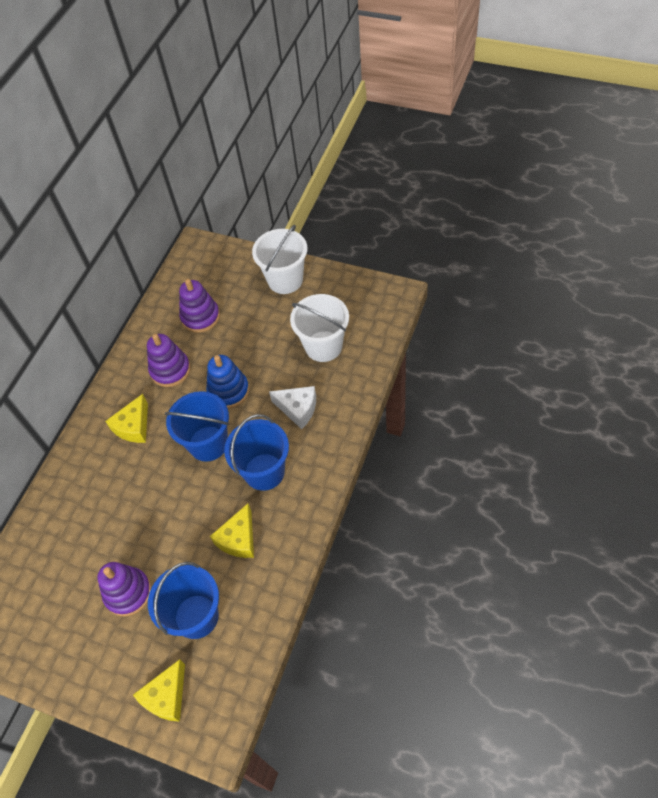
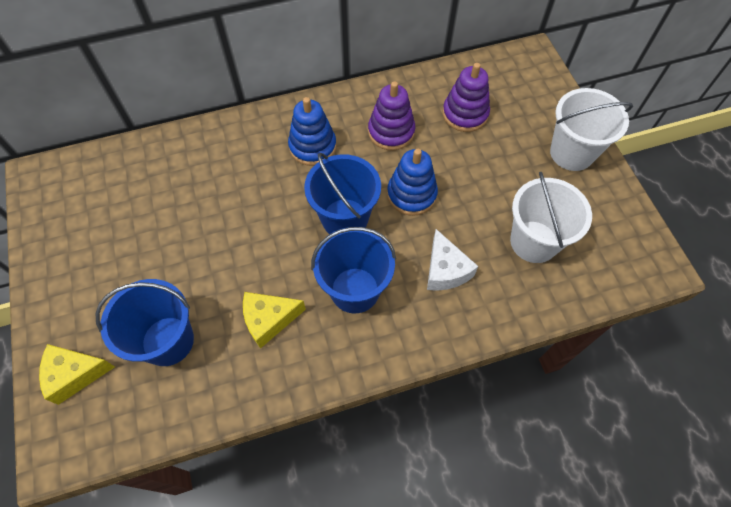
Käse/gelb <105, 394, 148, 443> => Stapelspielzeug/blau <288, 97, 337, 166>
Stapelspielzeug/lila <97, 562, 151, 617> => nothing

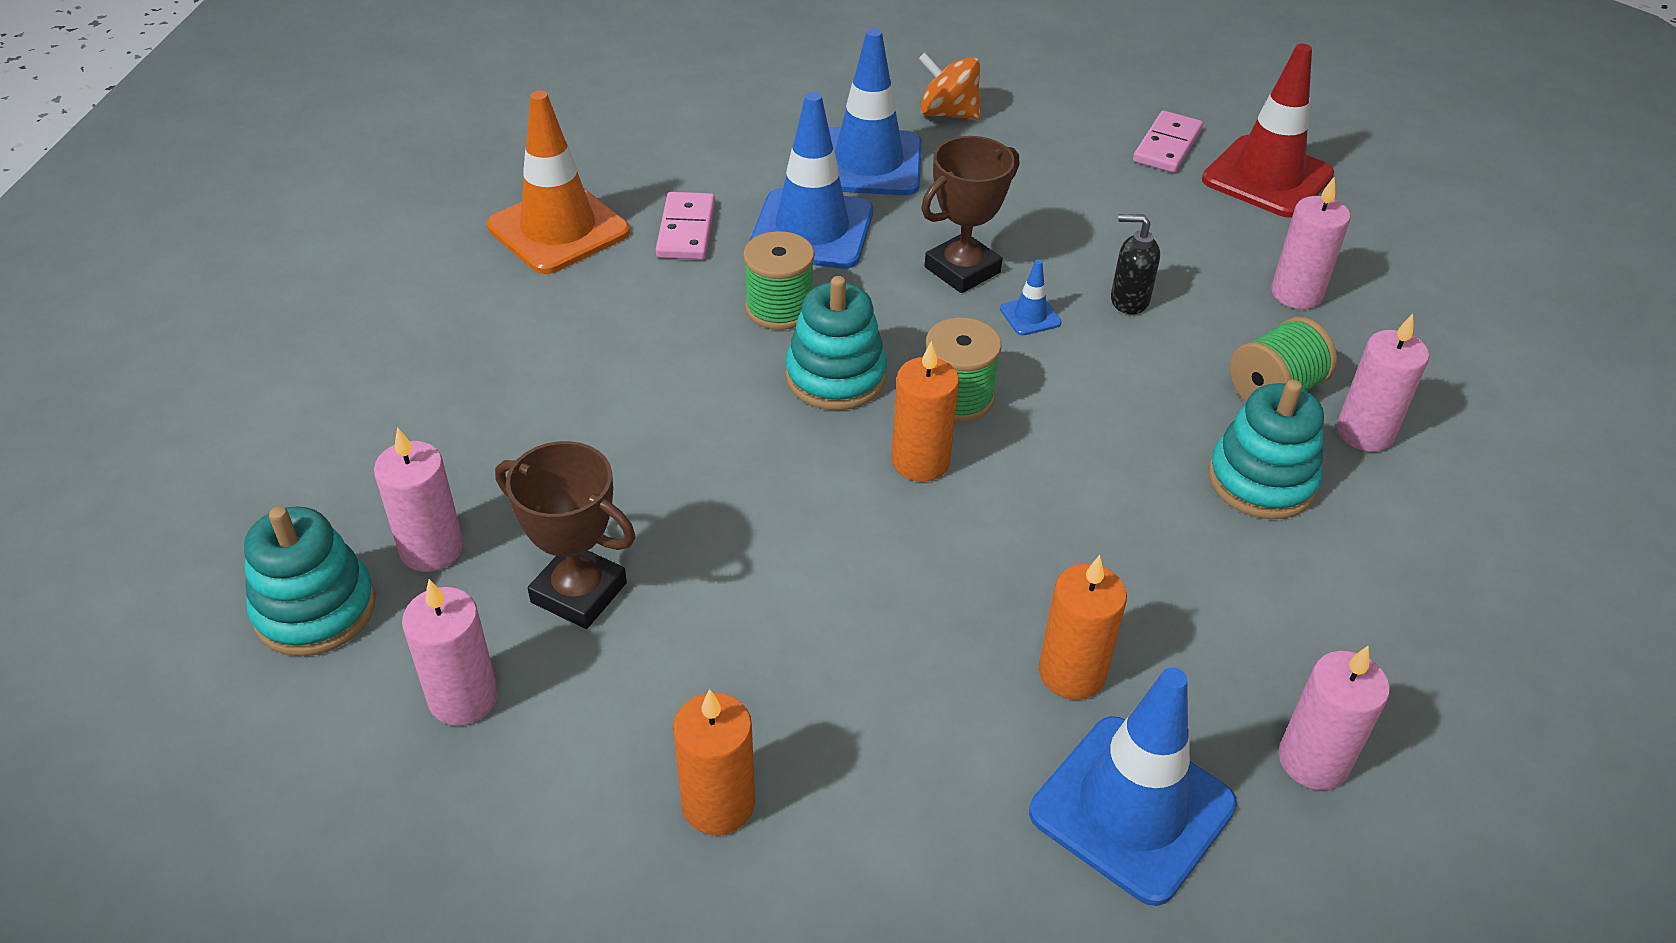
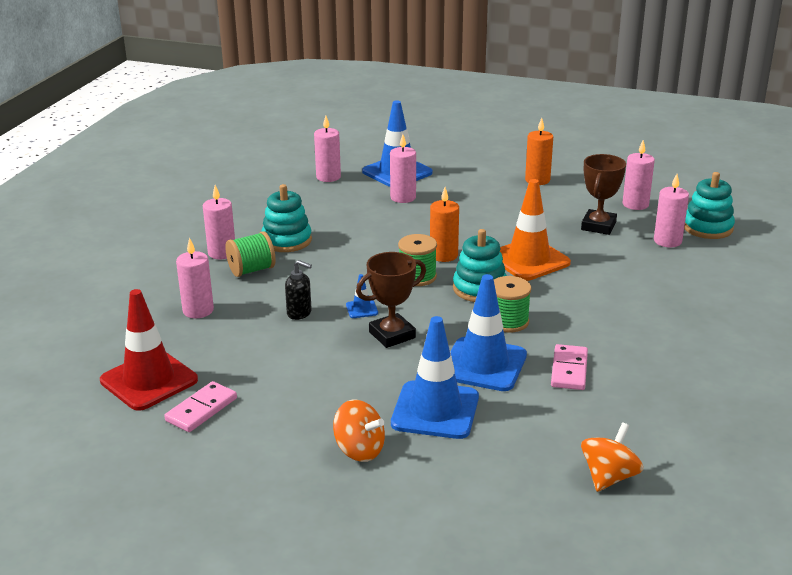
Kerze/orange <1039, 555, 1127, 700> => Kerze/rosa <390, 134, 416, 203>
Leitkegel/orange <487, 91, 630, 274> => Leitkegel/orange <500, 179, 571, 281>, relocated
Pokal/braun <495, 441, 635, 629> => Pokal/braun <581, 154, 626, 235>, 75 degrees clockwise
nothing => Kreisel/orange <581, 422, 644, 492>

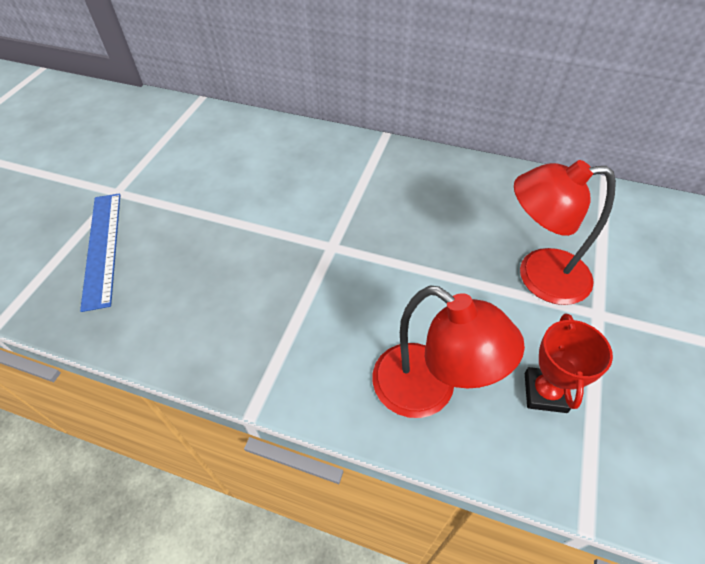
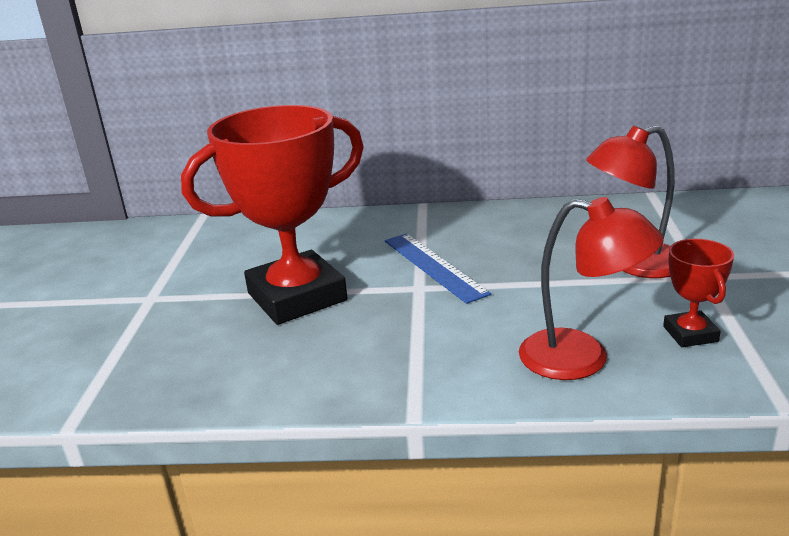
nothing => Pokal/rot <181, 105, 364, 325>
Lineal/blau <80, 193, 120, 312> => Lineal/blau <385, 233, 491, 304>, relocated

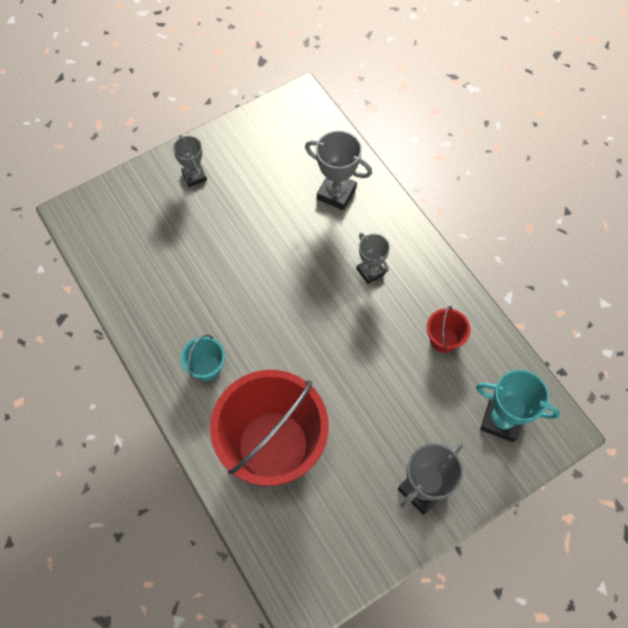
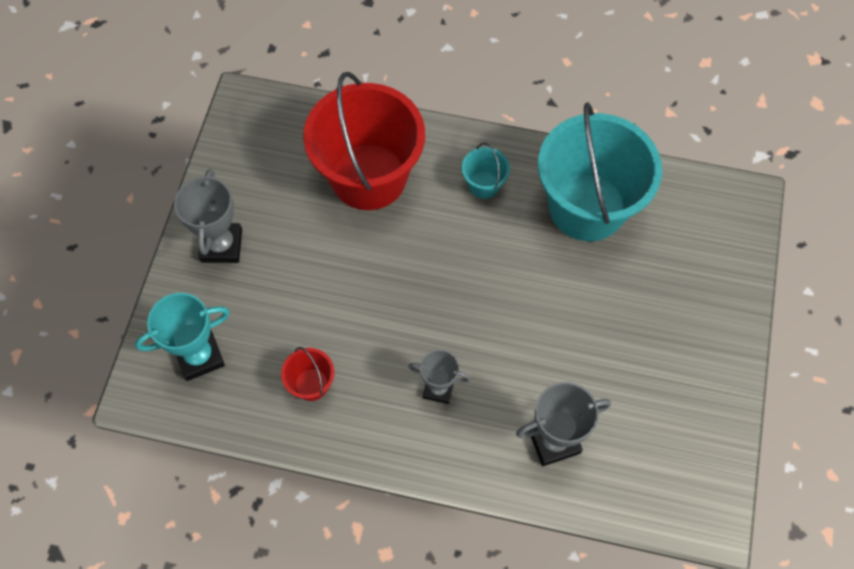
nothing => Eimer/türkis <538, 102, 662, 241>
Pokal/grau <173, 135, 207, 187> => nothing

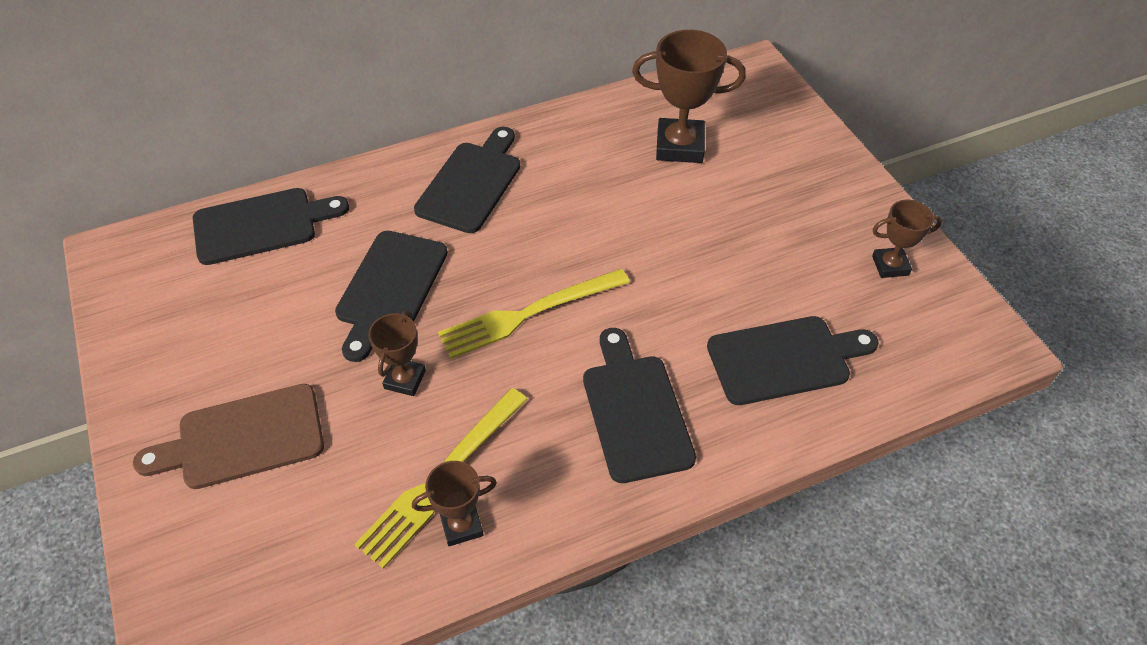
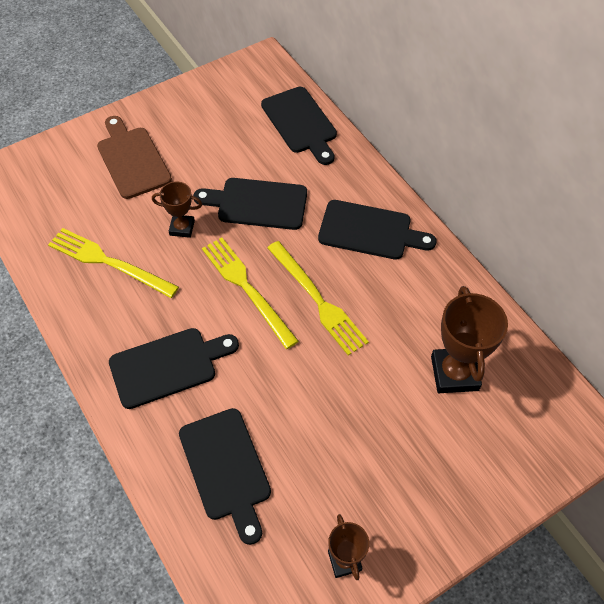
nothing => Gabel/gelb <267, 241, 369, 356>
Pokal/braun <412, 461, 497, 546> => nothing

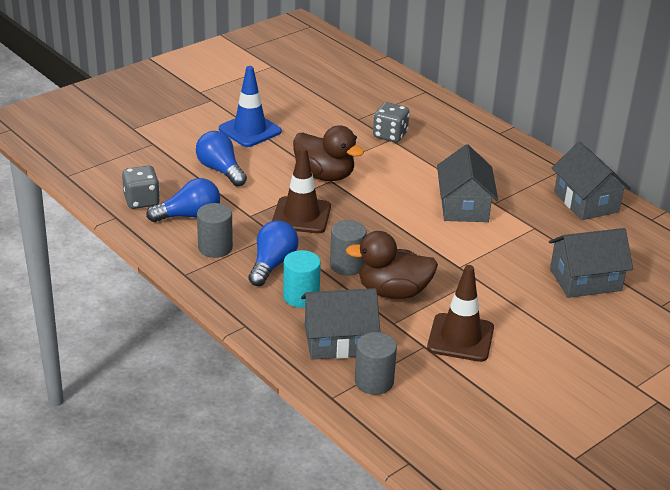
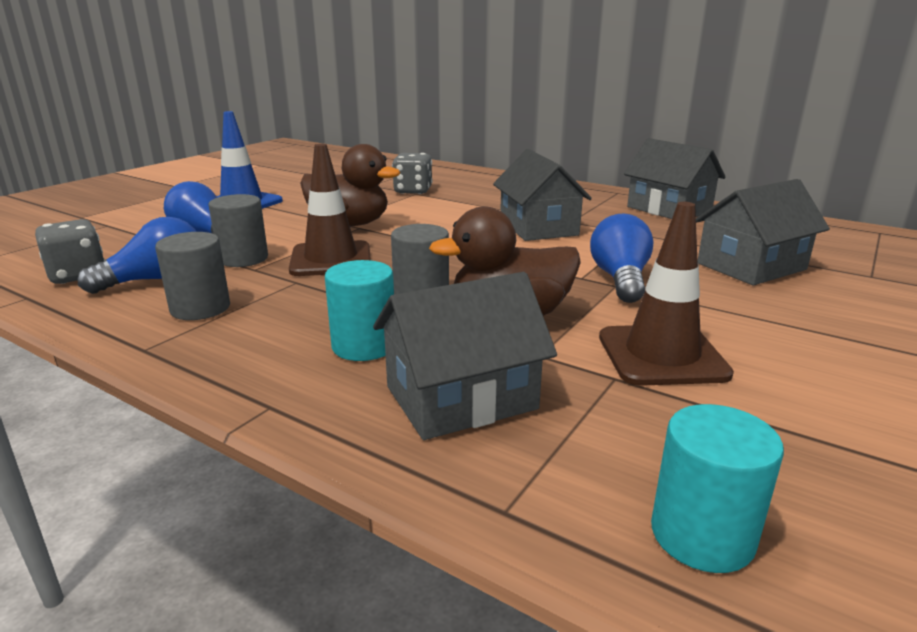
Vollzylinder/grau <355, 332, 397, 395> => Vollzylinder/grau <209, 194, 268, 267>, relocated
Glühbirne/blau <248, 220, 299, 286> => Glühbirne/blau <590, 214, 654, 303>, relocated
nothing => Vollzylinder/türkis <651, 404, 784, 573>

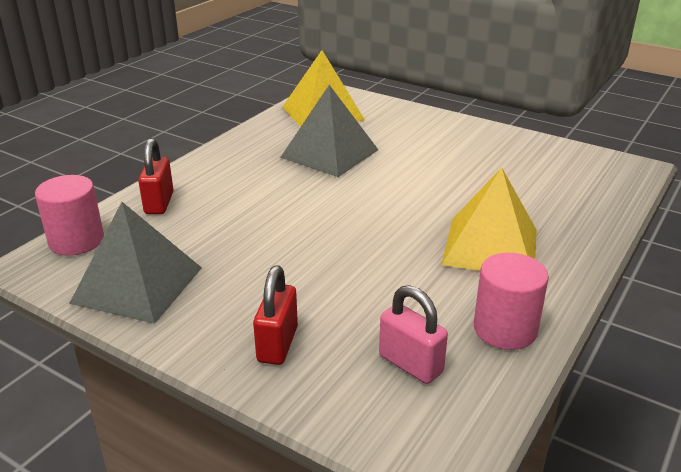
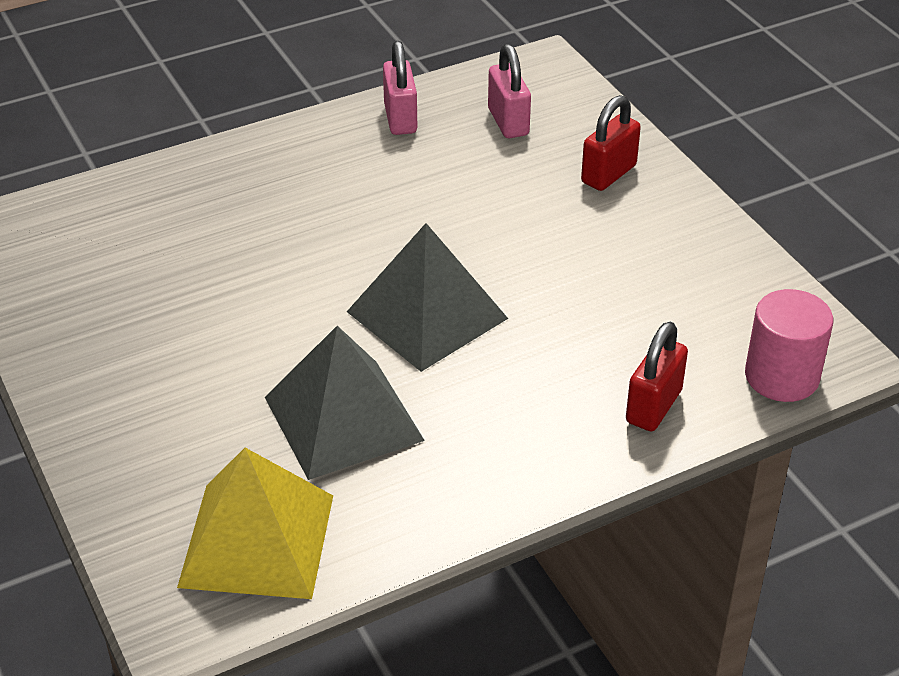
Pyramide/grau <69, 202, 202, 324> => Pyramide/grau <347, 223, 508, 372>, relocated
Vollzylinder/rosa <474, 253, 549, 350> => Vorhängeschloss/rosa <383, 41, 417, 135>
Pyramide/gelb <441, 167, 537, 271> => nothing

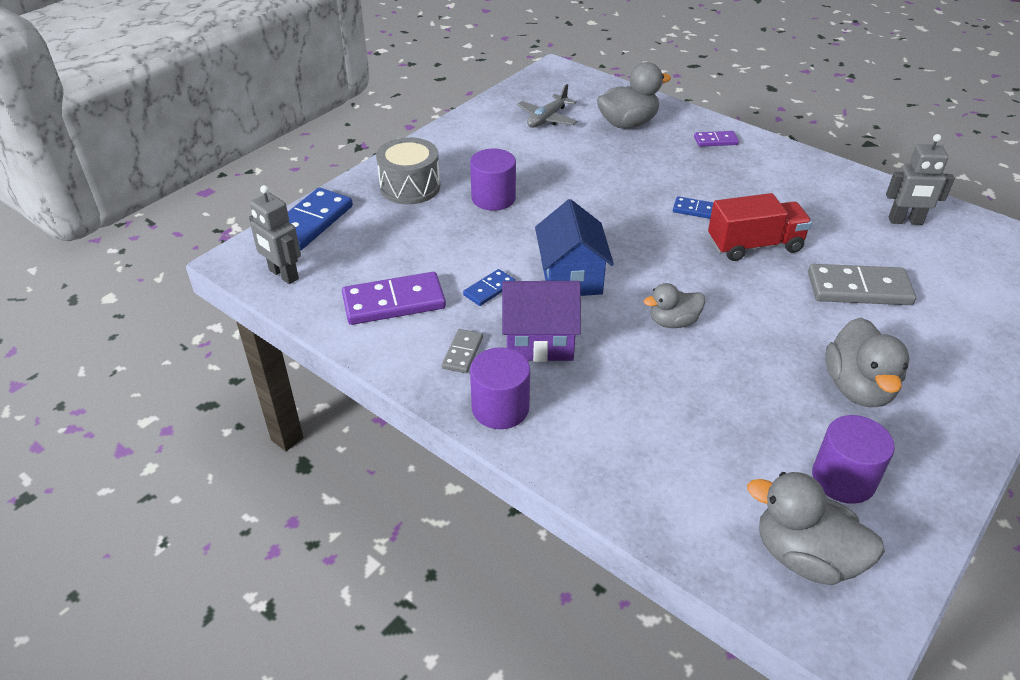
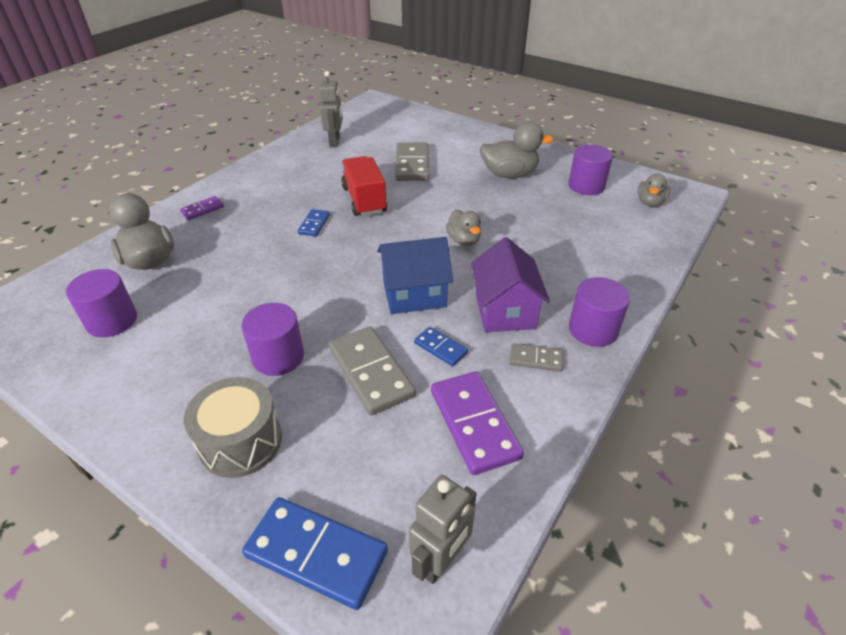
Flugzeug/grau <517, 84, 578, 128> => Vollzylinder/lila <66, 269, 137, 338>
Dominostein/lila <694, 131, 739, 147> => Dominostein/lila <180, 196, 224, 220>, 60 degrees clockwise
nothing => Dominostein/grau <329, 326, 416, 415>
Ente/grau <747, 472, 885, 585> => Ente/grau <638, 174, 670, 207>, x0.62

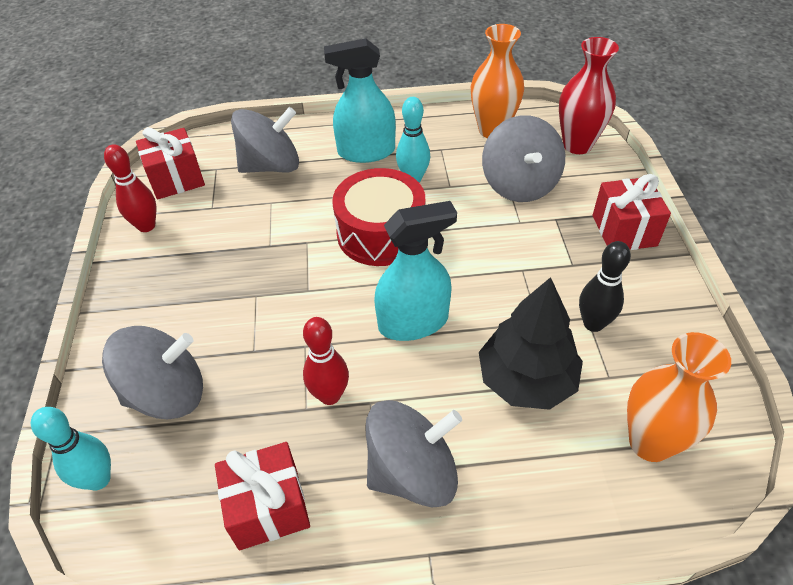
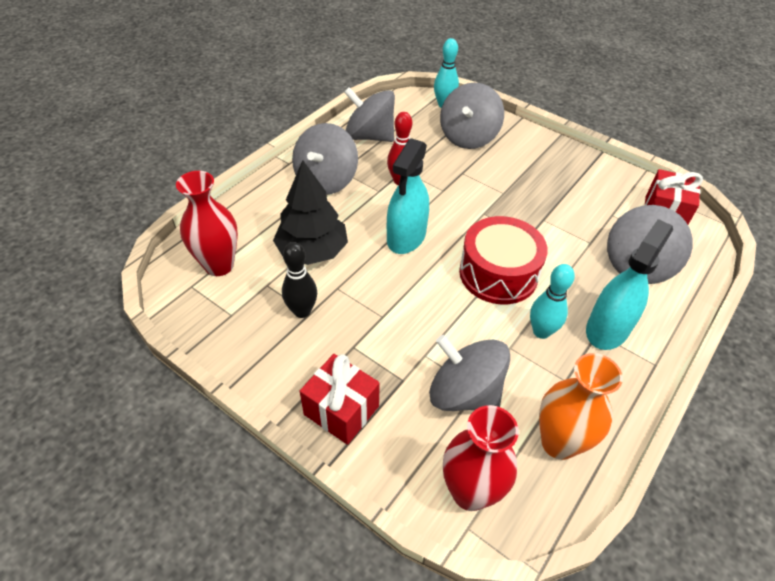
Vase/orange <627, 332, 731, 462> => Vase/rot <176, 171, 238, 276>
Geschenk/rot <215, 442, 310, 550> => Kreisel/grau <344, 87, 395, 142>
Bowlingkegel/rot <104, 144, 156, 232> => nothing

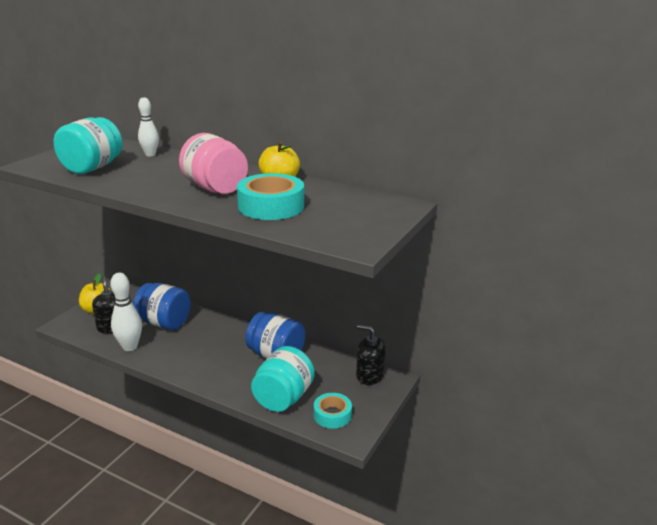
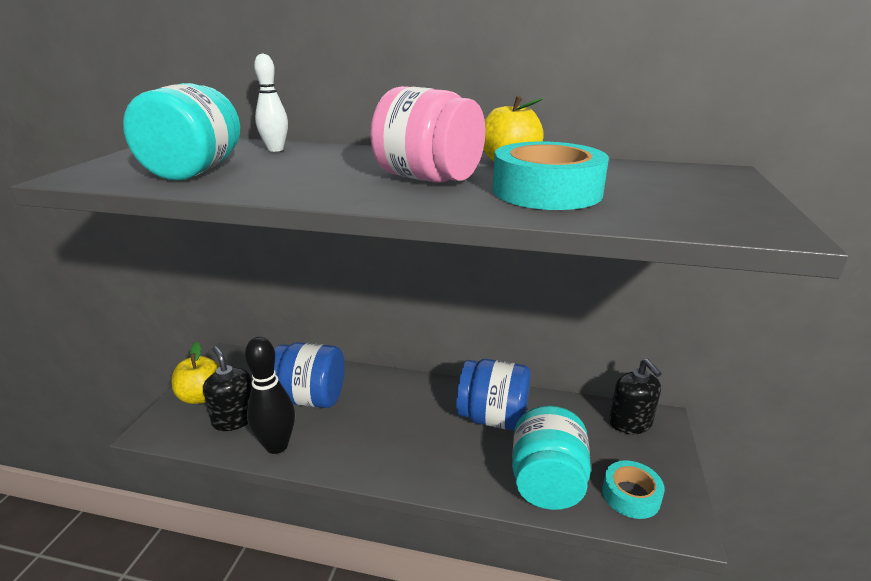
Bowlingkegel/weiß <110, 273, 142, 351> => Bowlingkegel/schwarz <245, 337, 295, 454>
Seifenspender/schwarz <356, 325, 386, 385> => Seifenspender/schwarz <609, 359, 662, 434>, 120 degrees counterclockwise

